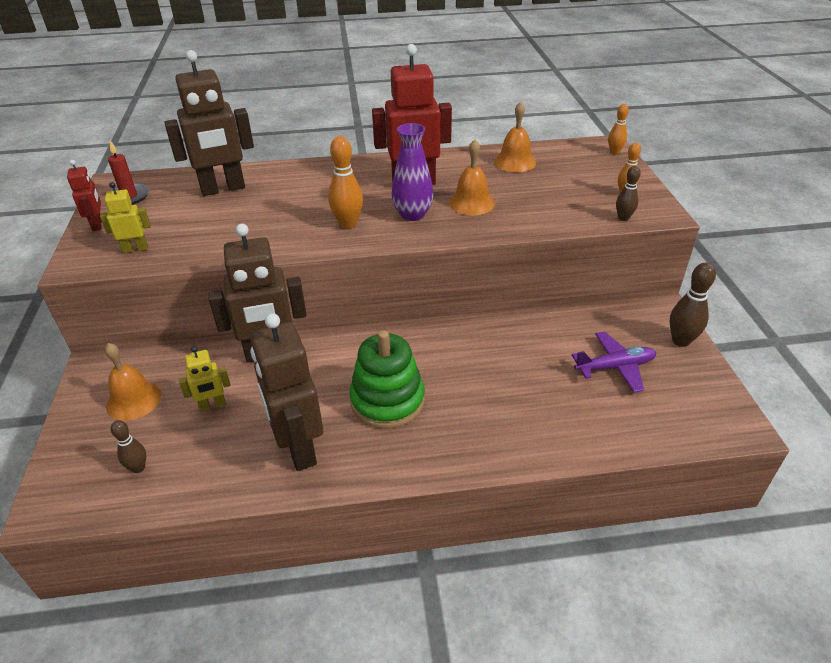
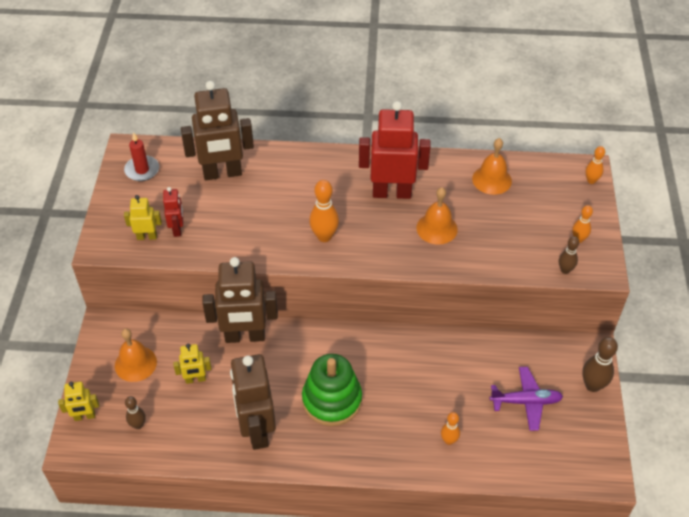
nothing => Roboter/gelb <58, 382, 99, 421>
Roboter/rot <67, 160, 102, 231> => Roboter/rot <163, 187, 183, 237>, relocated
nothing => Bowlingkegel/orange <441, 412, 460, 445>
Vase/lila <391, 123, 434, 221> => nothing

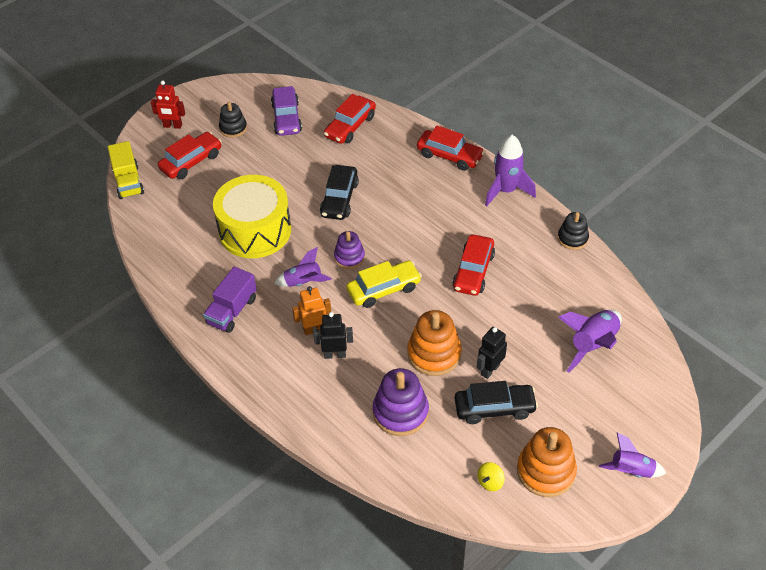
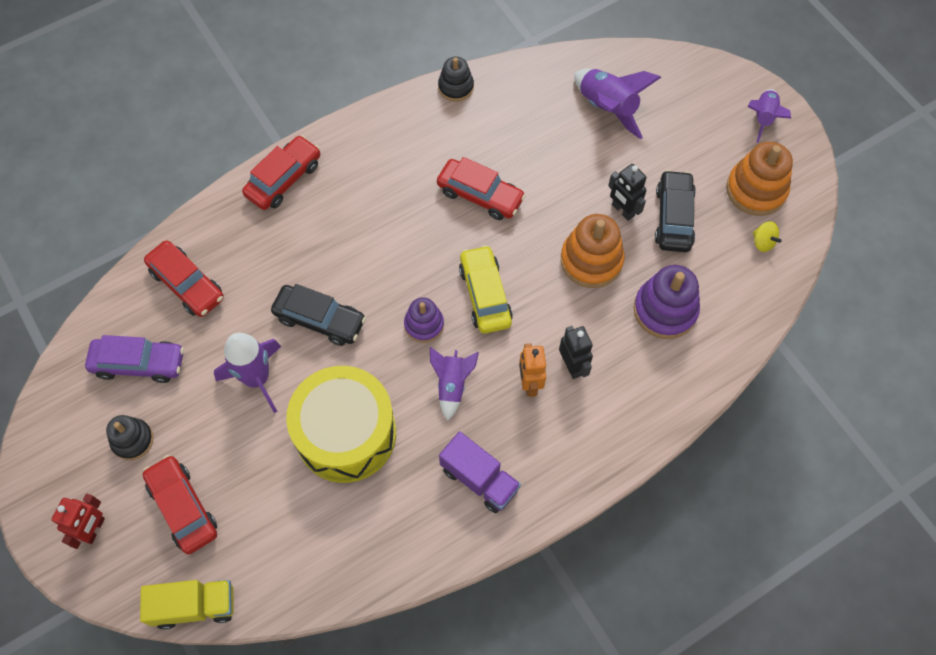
Rakete/lila <485, 135, 536, 206> => Rakete/lila <214, 333, 281, 413>, relocated
Roboter/schwarz <313, 312, 353, 359> => Roboter/schwarz <559, 326, 593, 379>, 150 degrees clockwise

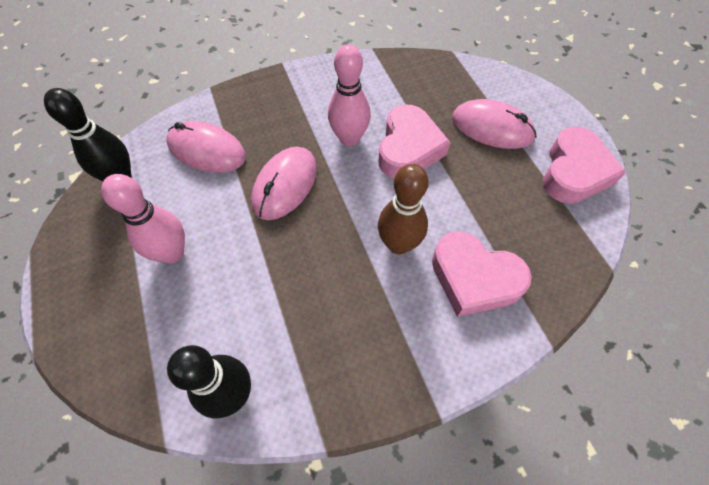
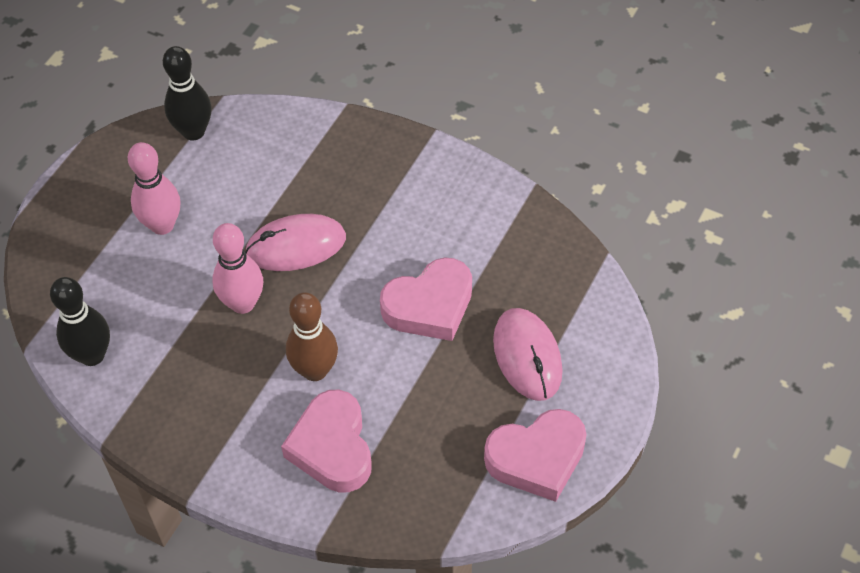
Bowlingkegel/rosa <328, 44, 371, 146> => Bowlingkegel/rosa <212, 223, 263, 314>, relocated
Computermaus/rosa <167, 121, 246, 173> => nothing

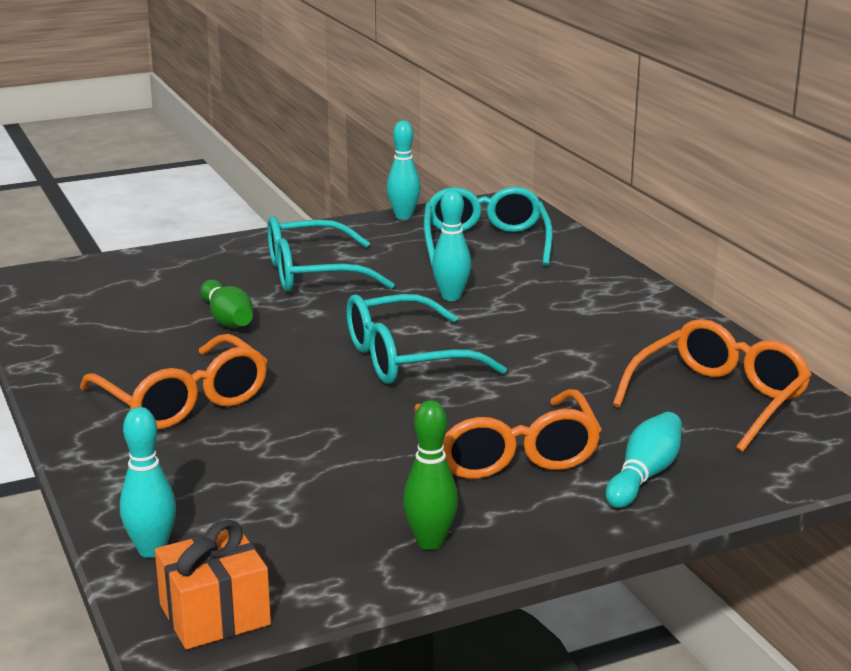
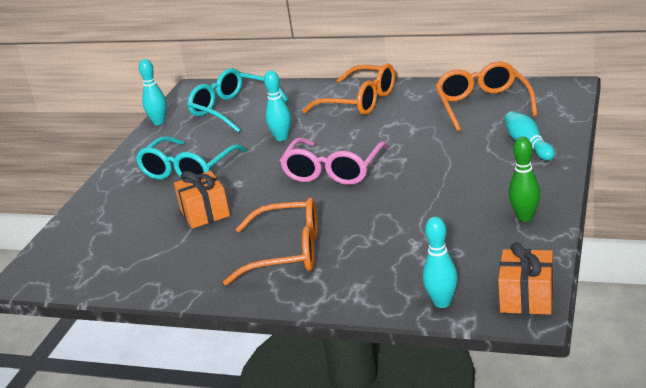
Bowlingkegel/grün <200, 280, 253, 328> => Geschenk/orange <174, 171, 230, 228>
Brille/türkis <346, 294, 507, 384> => Brille/rosa <280, 138, 389, 185>
Brille/orange <414, 389, 602, 479> => Brille/orange <302, 63, 395, 115>, relocated

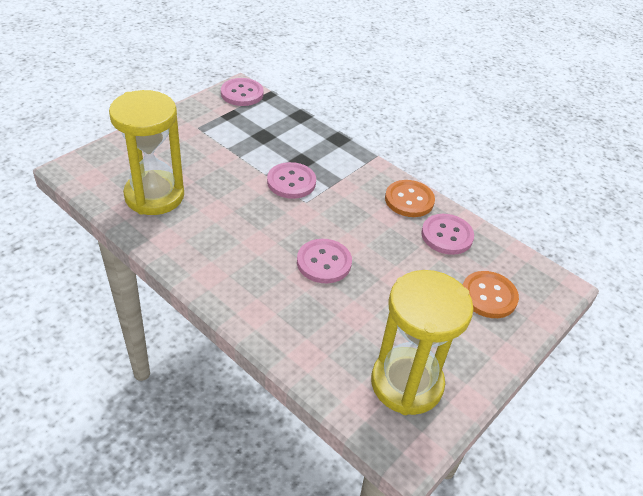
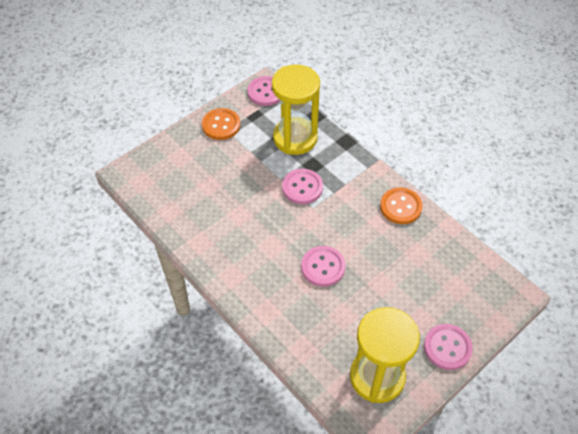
Knopf/orange <463, 271, 519, 318> => Knopf/orange <202, 108, 241, 140>, relocated
Sanduhr/gelb <109, 90, 184, 215> => Sanduhr/gelb <272, 64, 320, 155>, relocated
Knopf/rosa <421, 214, 474, 255> => Knopf/rosa <424, 324, 473, 370>, relocated

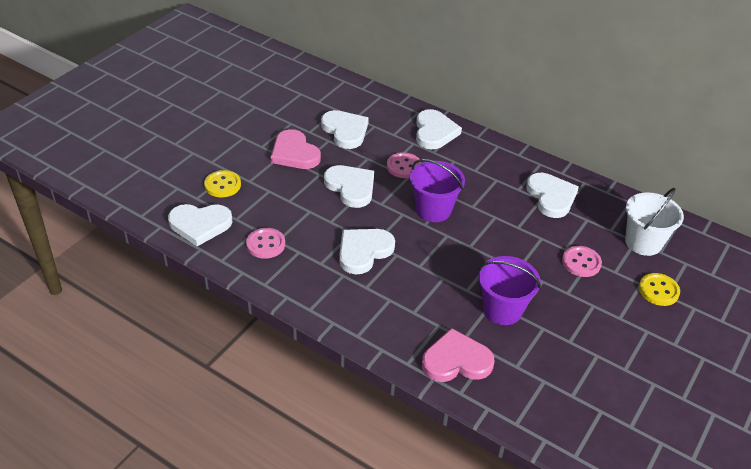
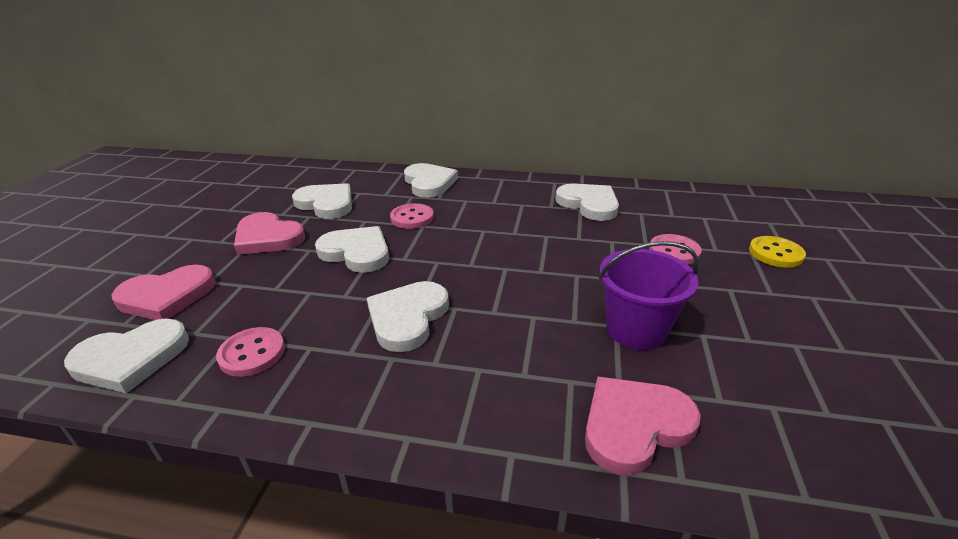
Knopf/gelb <204, 170, 241, 197> => Herz/rosa <112, 265, 216, 320>
Eimer/lila <410, 159, 465, 222> => nothing
Eimer/weiß <625, 188, 684, 256> => nothing

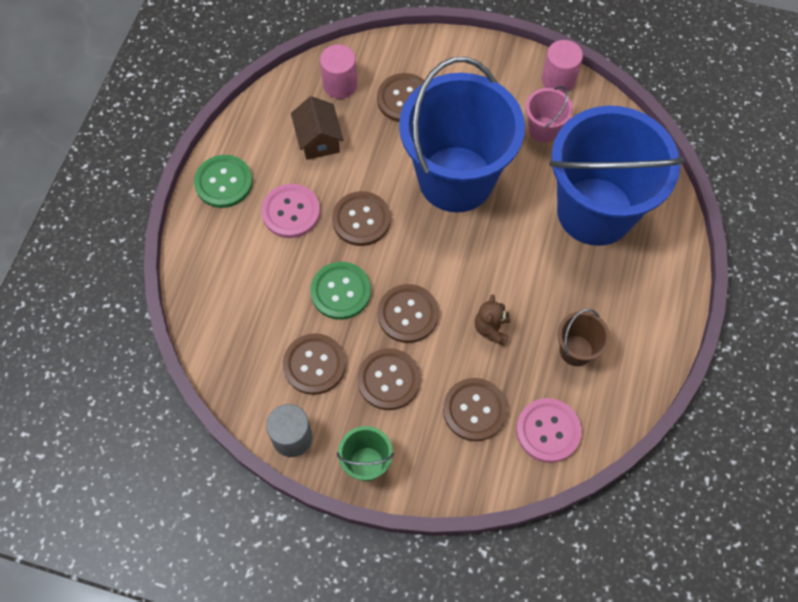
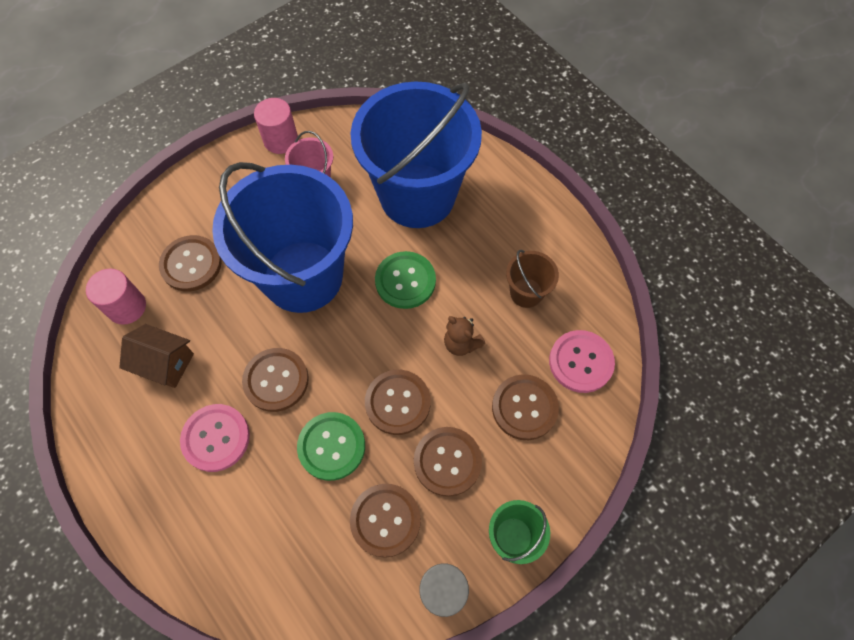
Knopf/grün <194, 155, 253, 208> => Knopf/grün <375, 251, 436, 309>, relocated

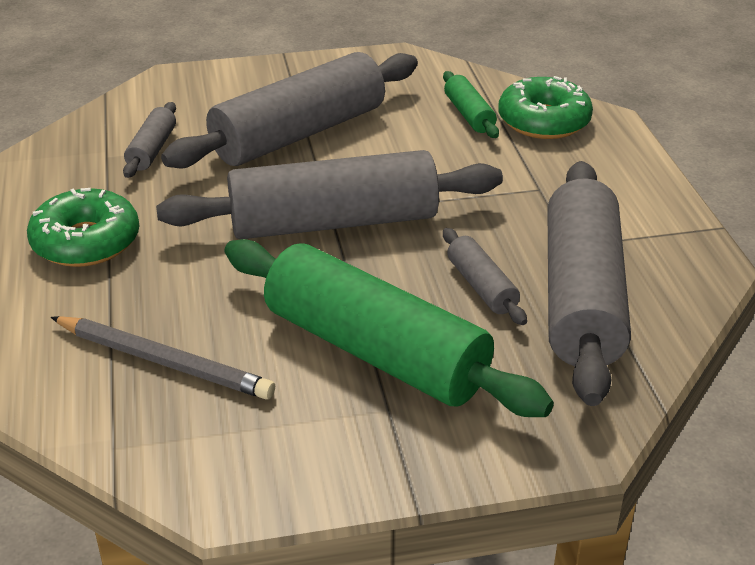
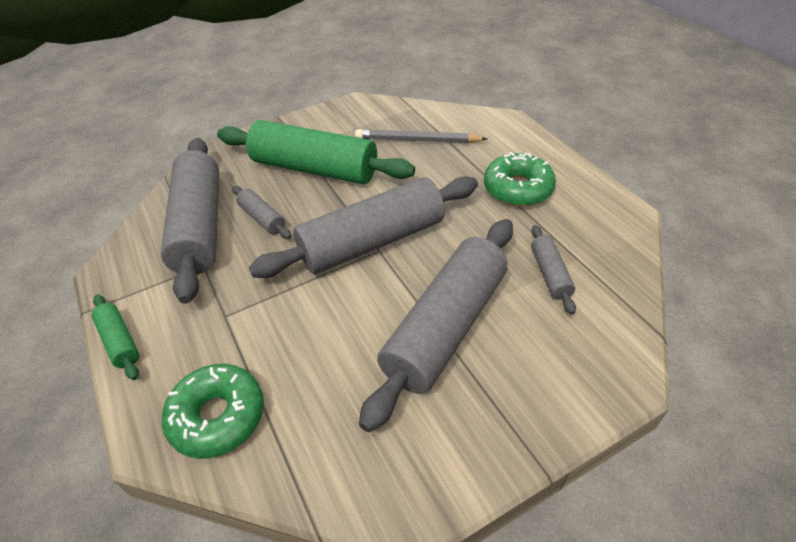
Nudelholz/grün <443, 71, 499, 138> => Nudelholz/grün <91, 295, 139, 380>, relocated

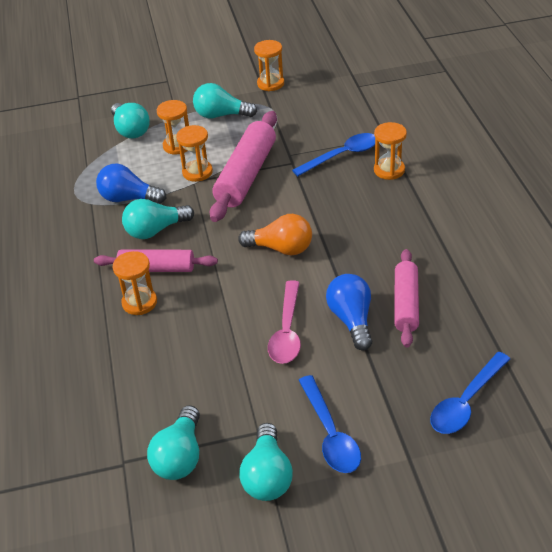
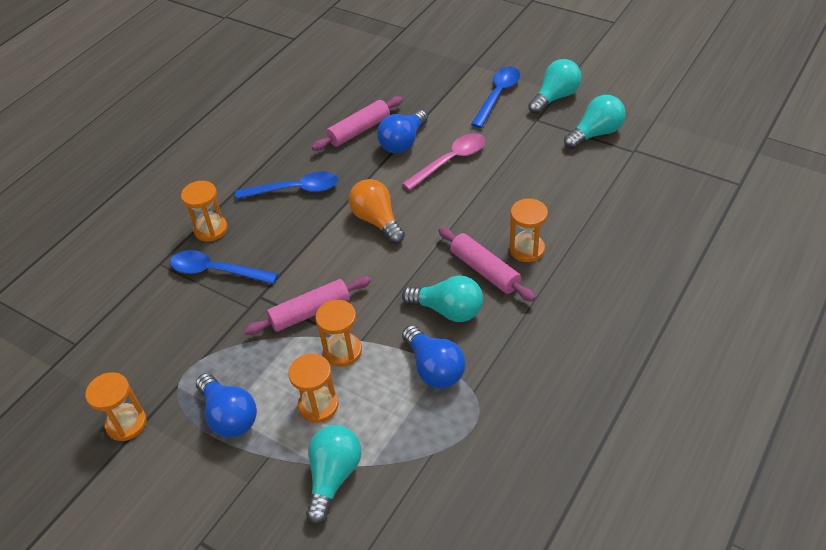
Glühbirne/türkis <193, 83, 257, 118> => Glühbirne/blau <196, 373, 257, 438>
Löffel/blau <430, 352, 510, 434> => Löffel/blau <235, 171, 338, 199>, relocated
Nudelholz/rosa <210, 111, 277, 222> => Nudelholz/rosa <244, 276, 371, 335>, x0.64

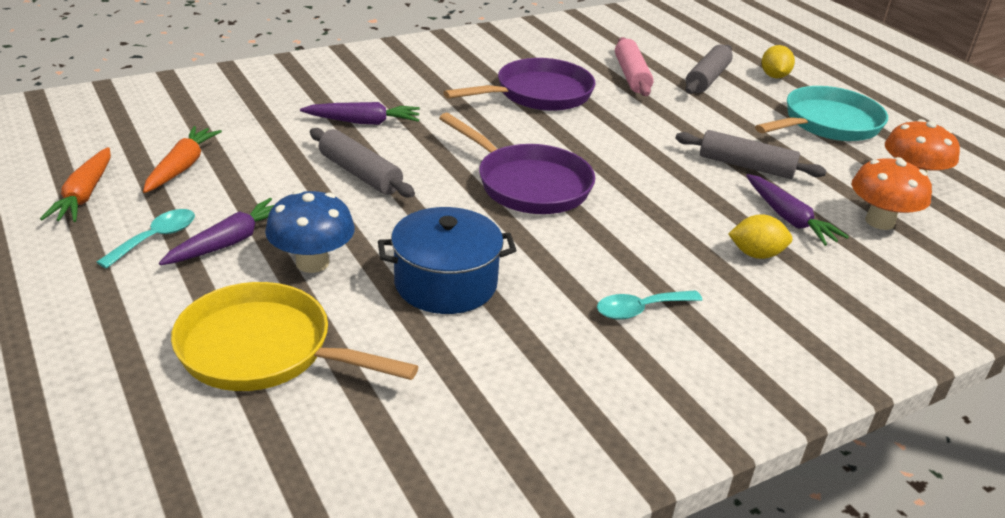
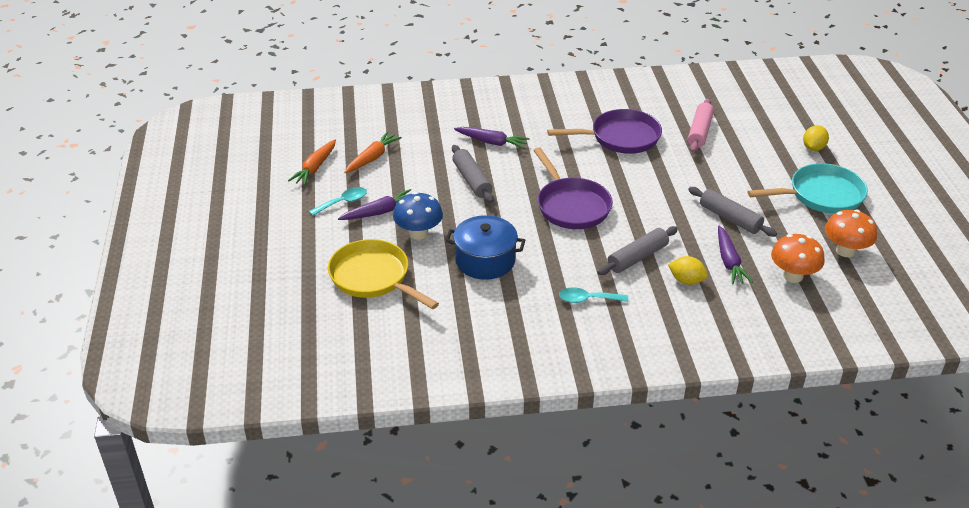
Nudelholz/grau <685, 44, 733, 94> => Nudelholz/grau <598, 226, 678, 275>, relocated

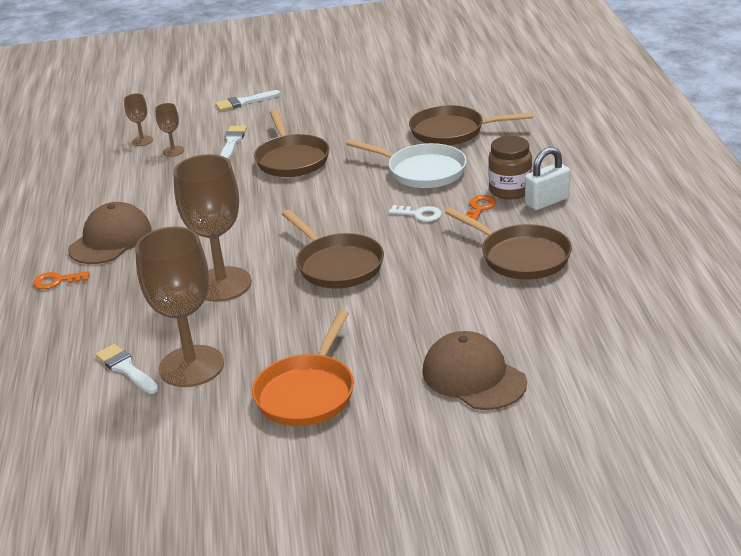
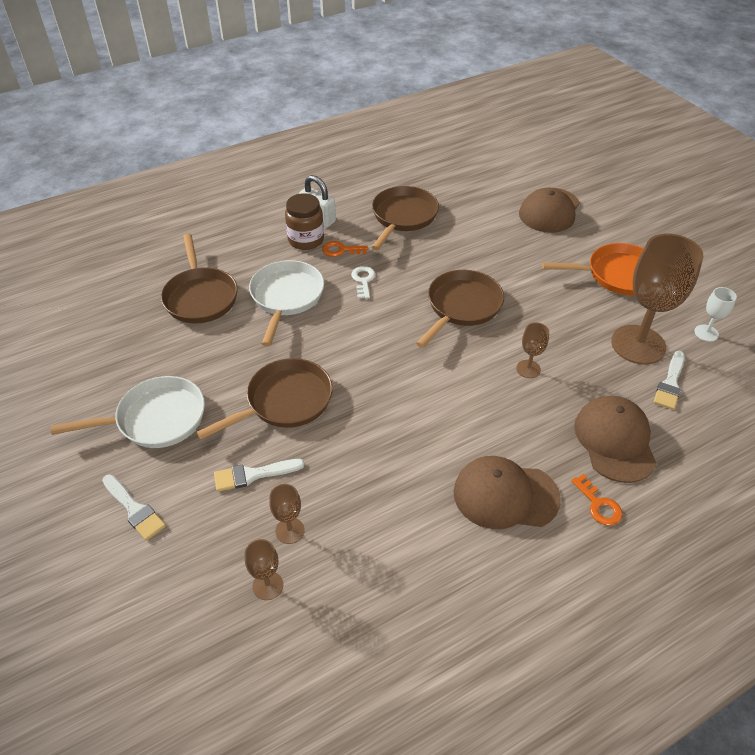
nothing => Pfanne/weiß <51, 376, 205, 448>
Kelch/braun <173, 154, 252, 302> => Kelch/braun <516, 322, 549, 378>, x0.44
nothing => Kappe/braun <574, 396, 657, 483>
nothing => Kelch/weiß <694, 287, 737, 342>

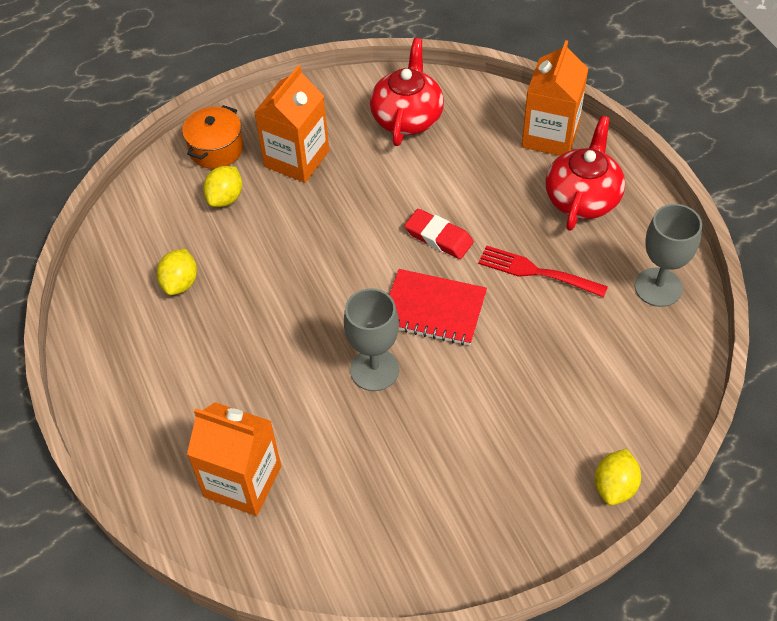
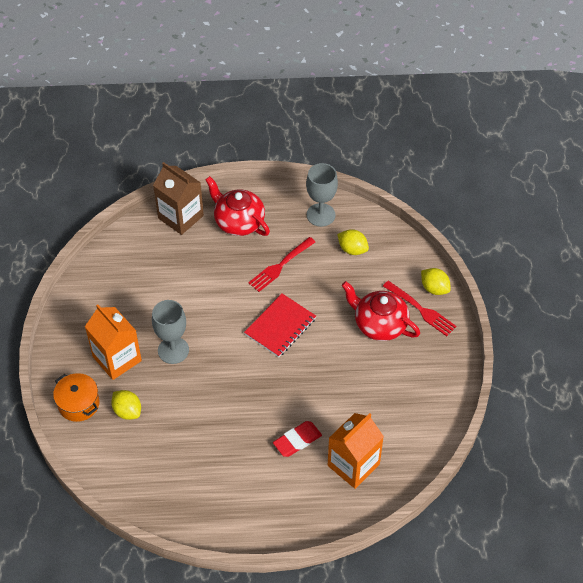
Kelch/grau <344, 288, 399, 391> => Kelch/grau <152, 300, 189, 364>, relocated
Getränkekarton/orange <522, 40, 588, 156> => Getränkekarton/braun <153, 162, 204, 235>
Radiergummi/rot <404, 209, 474, 259> => Radiergummi/rot <273, 421, 322, 457>, relocated
Zitrone/gelb <157, 249, 197, 295> => Zitrone/gelb <337, 229, 369, 255>, relocated
Teekanne/rot <370, 38, 444, 146> => Teekanne/rot <342, 281, 420, 341>, relocated
nothing => Gabel/rot <383, 281, 457, 336>

